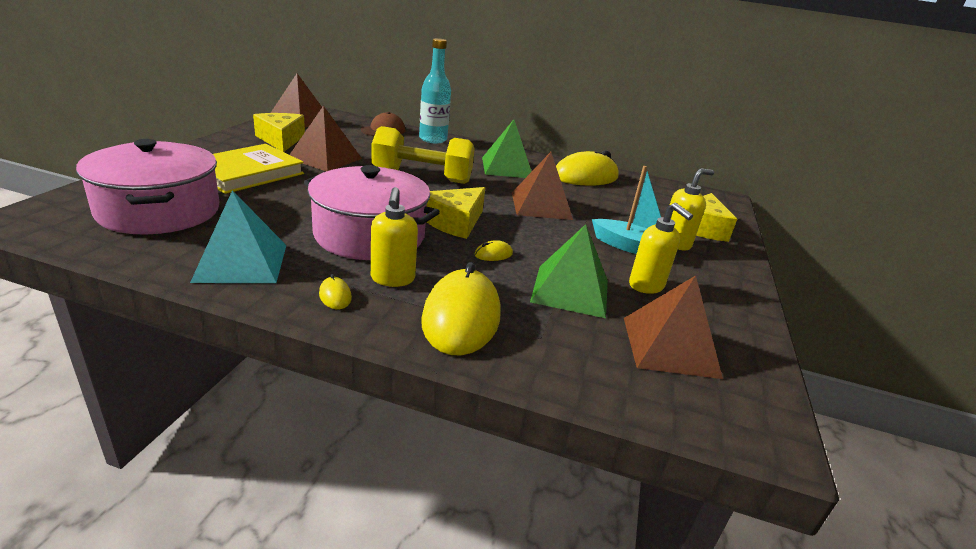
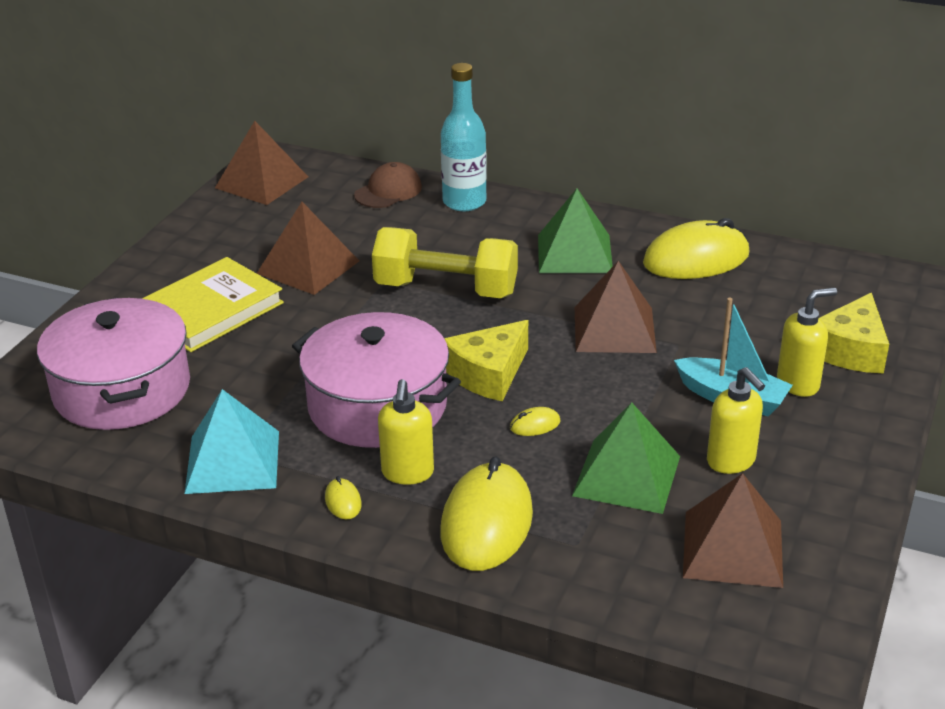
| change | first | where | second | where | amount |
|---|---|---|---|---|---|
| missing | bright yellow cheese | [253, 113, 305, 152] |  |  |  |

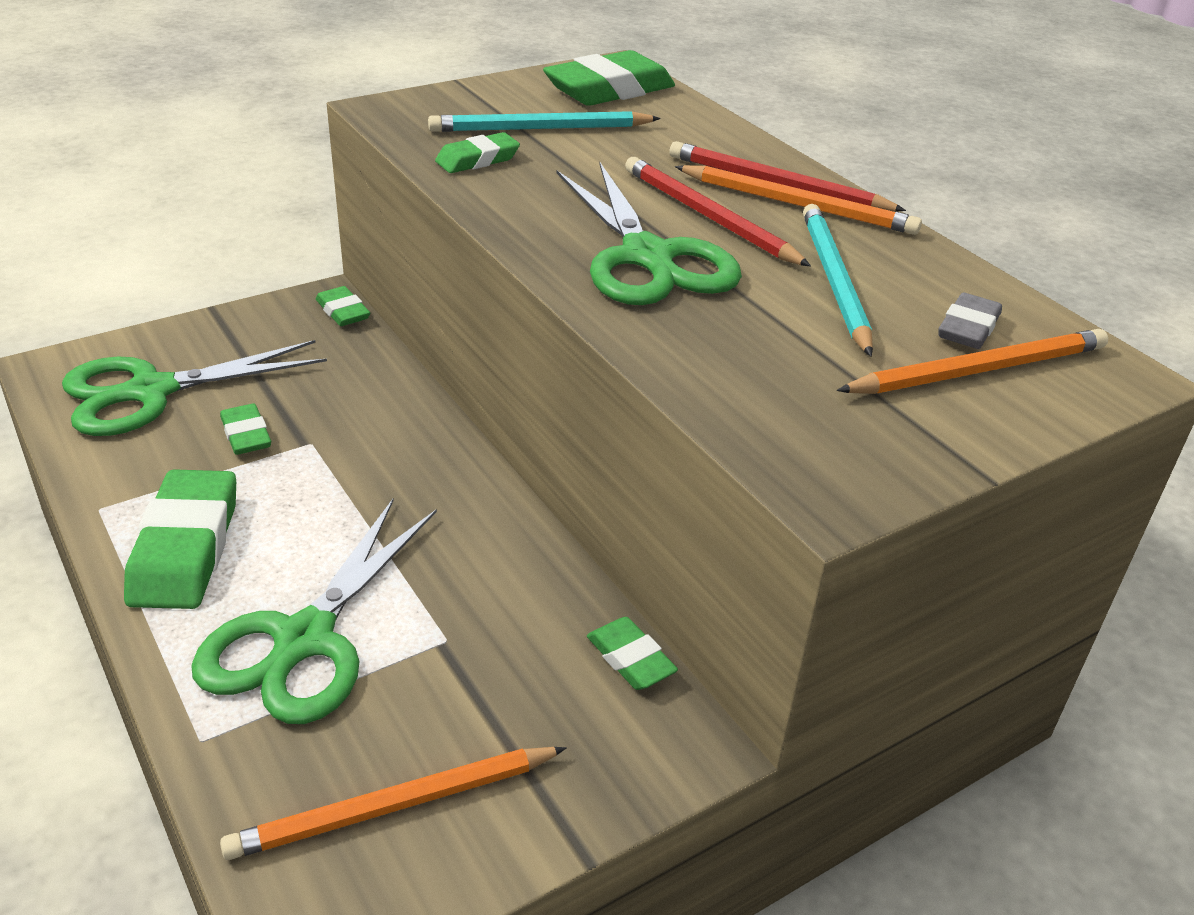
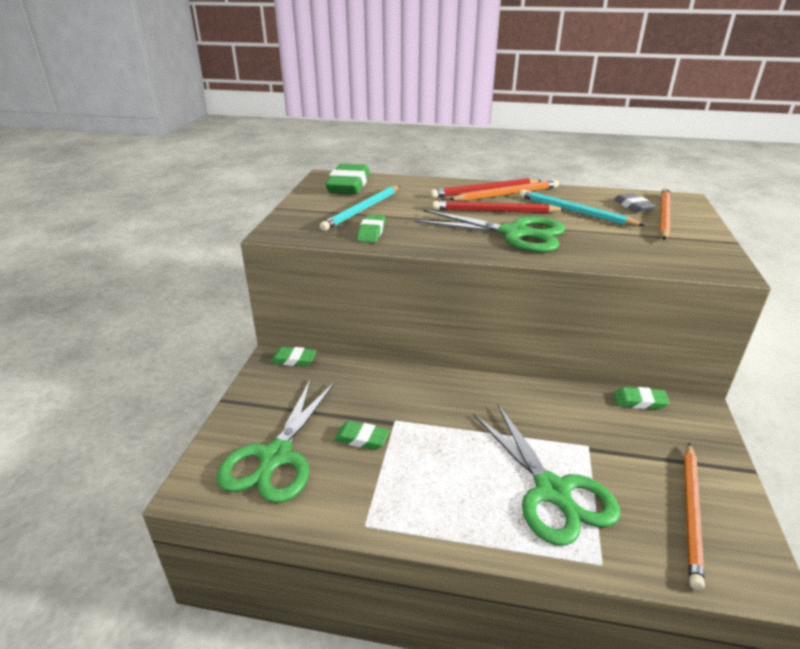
| change | first | where | second | where | amount |
|---|---|---|---|---|---|
| missing | leaf-green gum eraser | [124, 469, 236, 609] |  |  |  |

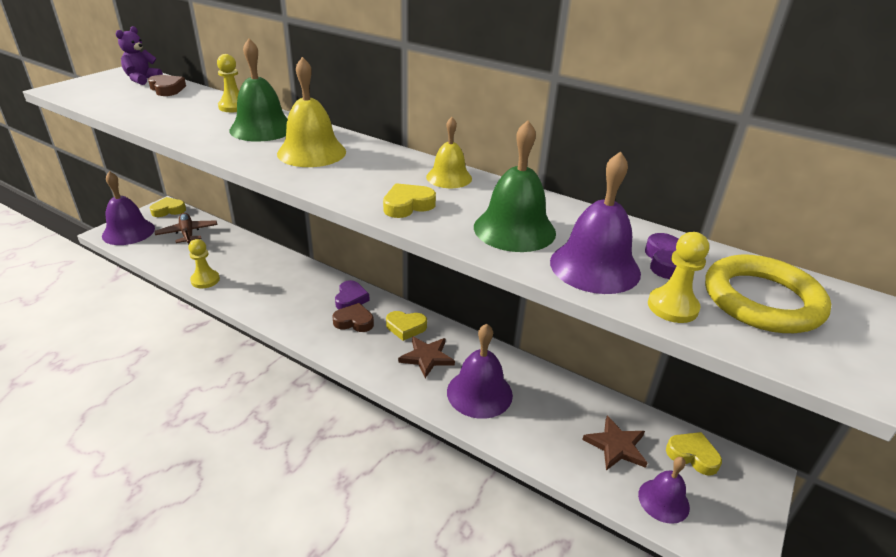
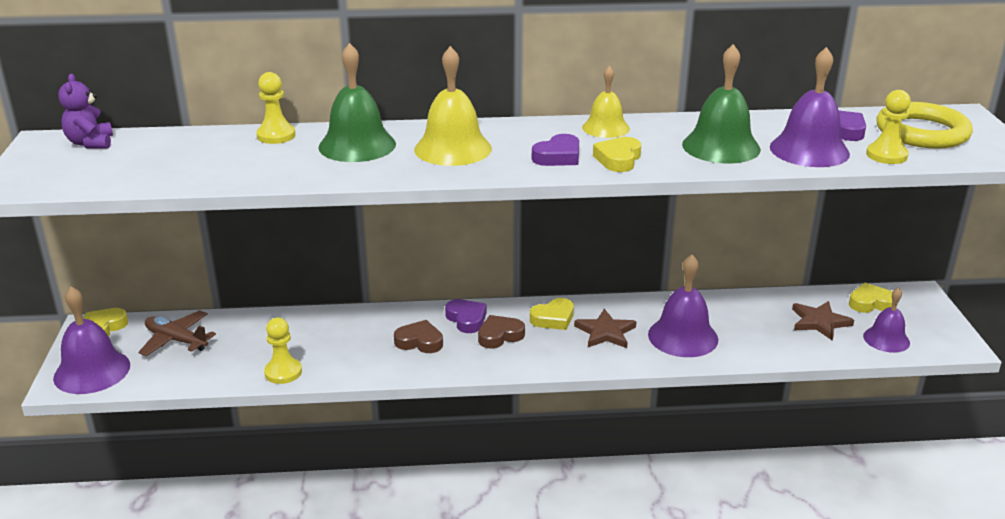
| change | first | where | second | where | amount |
|---|---|---|---|---|---|
| relocated | russet love heart | [148, 75, 186, 96] |  | [394, 320, 443, 353] |  |
| appeared |  |  | royal purple love heart | [532, 134, 579, 166] |  |

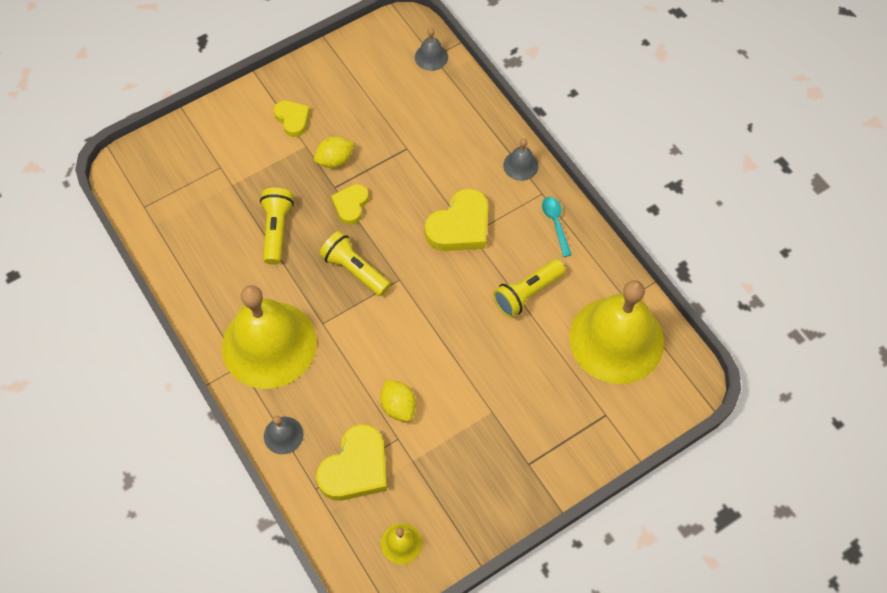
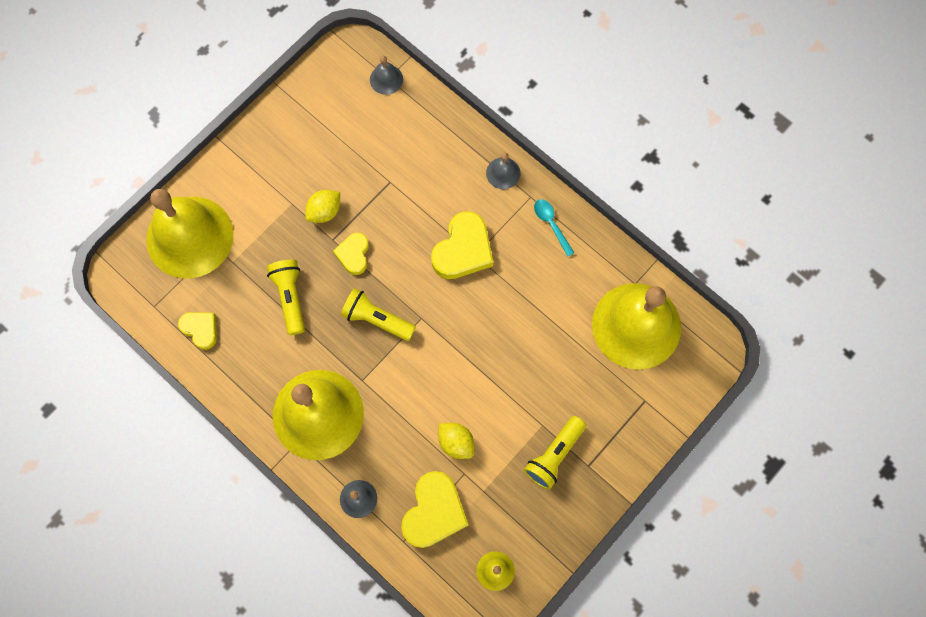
| change | first | where | second | where | amount |
|---|---|---|---|---|---|
| appeared |  |  | bright yellow school bell | [146, 189, 234, 279] |  |
| relocated | bright yellow love heart | [274, 101, 310, 137] |  | [178, 312, 217, 350] |  |
| relocated | bright yellow torch | [493, 259, 565, 318] |  | [524, 416, 586, 490] |  |

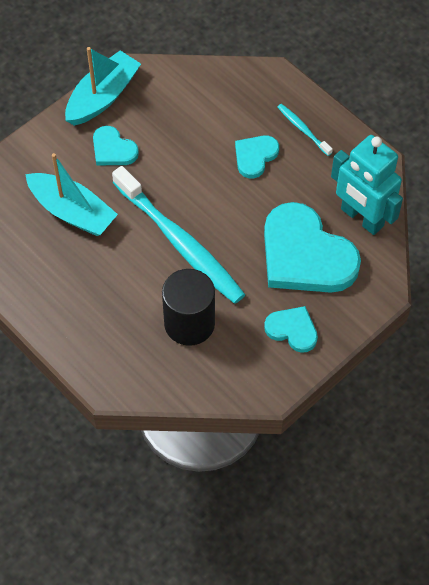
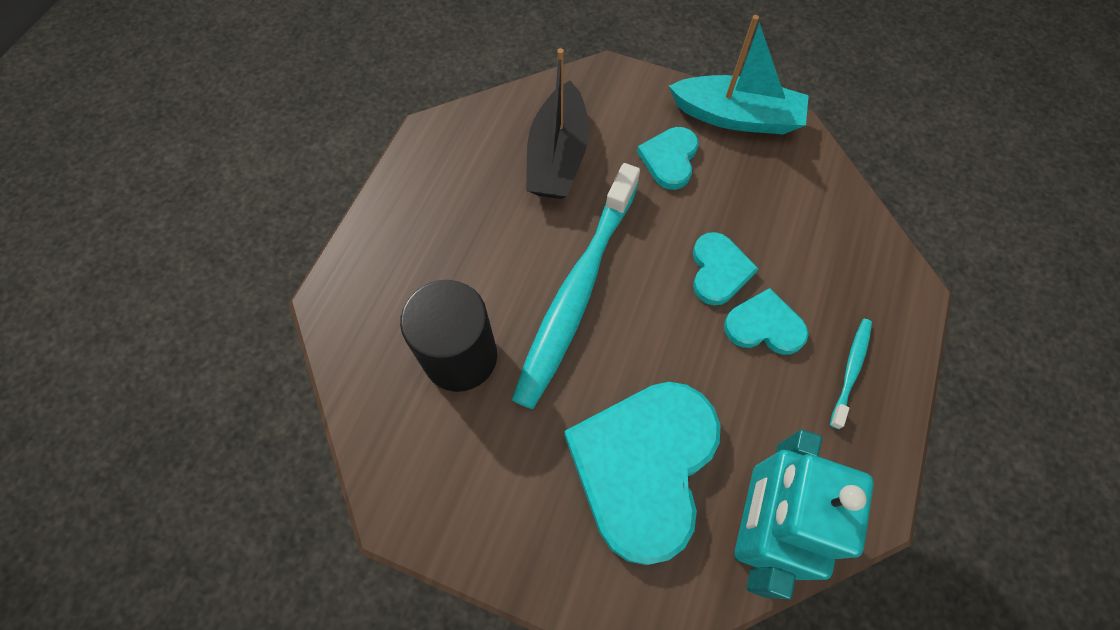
| change | first | where | second | where | amount |
|---|---|---|---|---|---|
| colour | teal boat | [25, 153, 118, 236] | jet-black boat | [526, 48, 589, 199] |  |
| relocated | teal love heart | [264, 306, 318, 353] |  | [693, 232, 759, 305] |  |

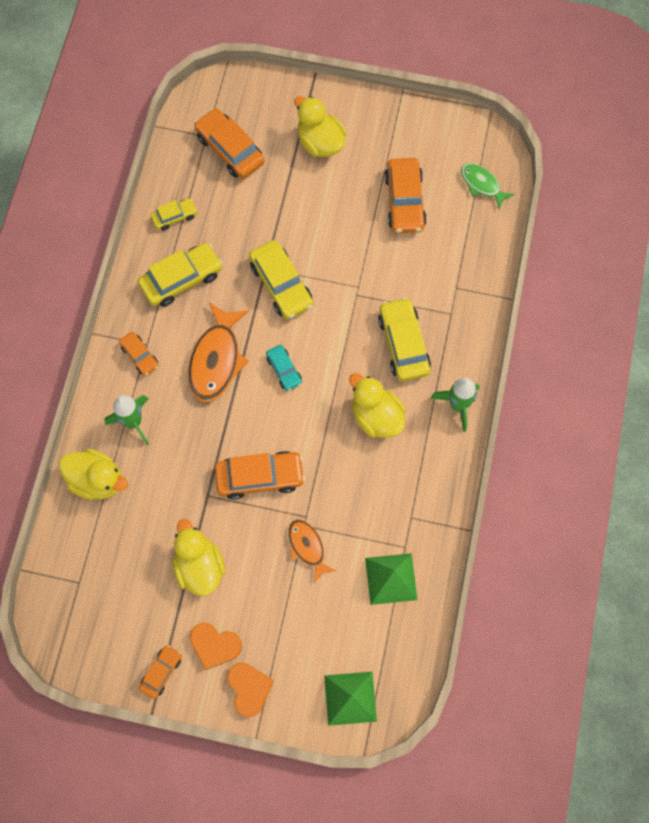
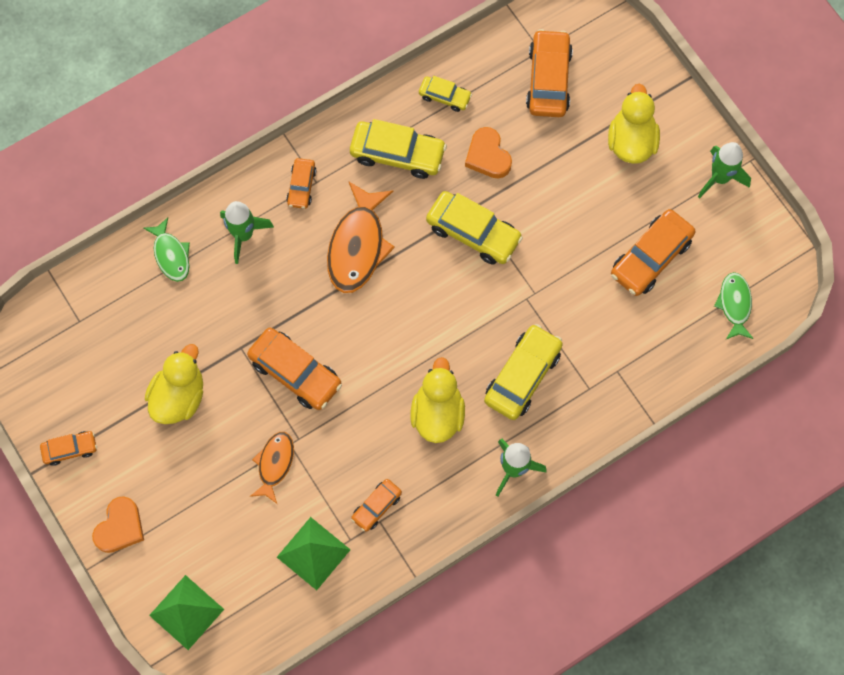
| change | first | where | second | where | amount |
|---|---|---|---|---|---|
| exchanged | bright yellow rubber duck | [59, 449, 128, 500] | leaf-green toy fish | [143, 217, 190, 282] |  |
| spun | orange toy fish | [188, 302, 249, 402] |  | [327, 181, 395, 293] | 45 degrees counterclockwise |
| appeared |  |  | orange car | [351, 479, 402, 532] |  |
| spun | bright yellow car | [249, 240, 313, 319] |  | [426, 191, 523, 265] | 75 degrees counterclockwise |
| relocated | orange love heart | [190, 623, 242, 670] |  | [465, 127, 512, 178] |  |
| appeared |  |  | leaf-green toy rocket | [698, 142, 751, 198] |  |
| missing | teal car | [266, 345, 302, 391] |  |  |  |

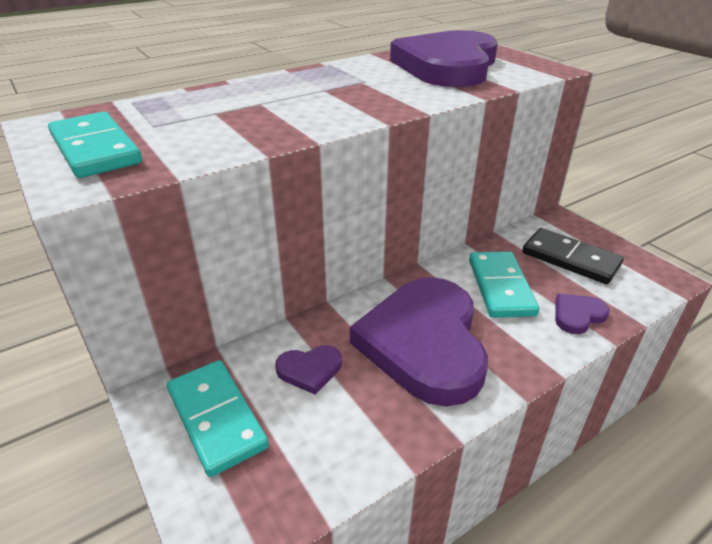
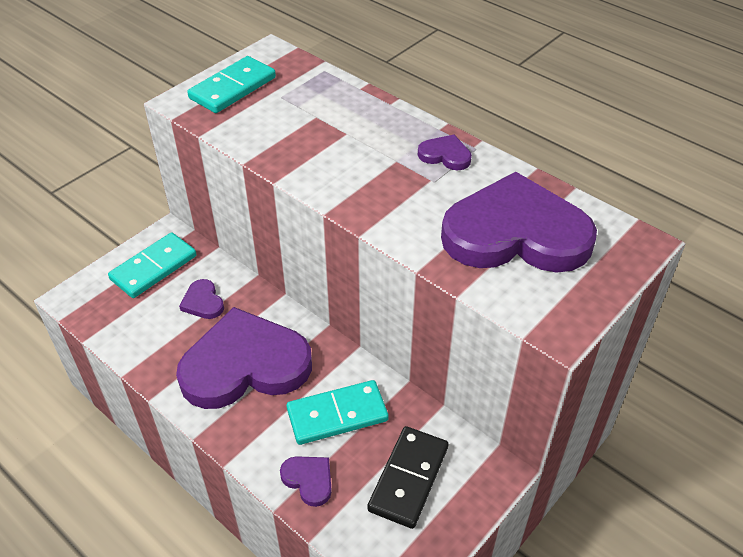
| change | first | where | second | where | amount |
|---|---|---|---|---|---|
| appeared |  |  | royal purple love heart | [418, 135, 472, 170] |  |

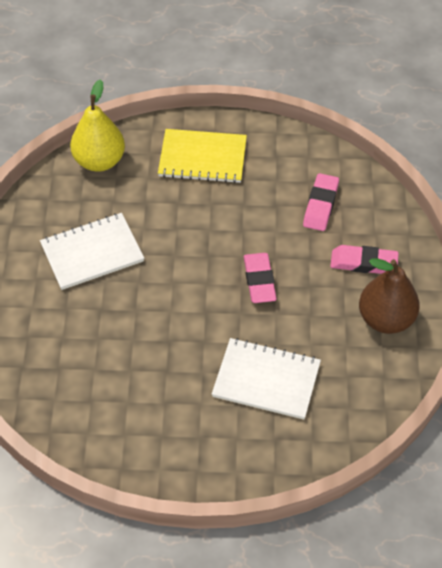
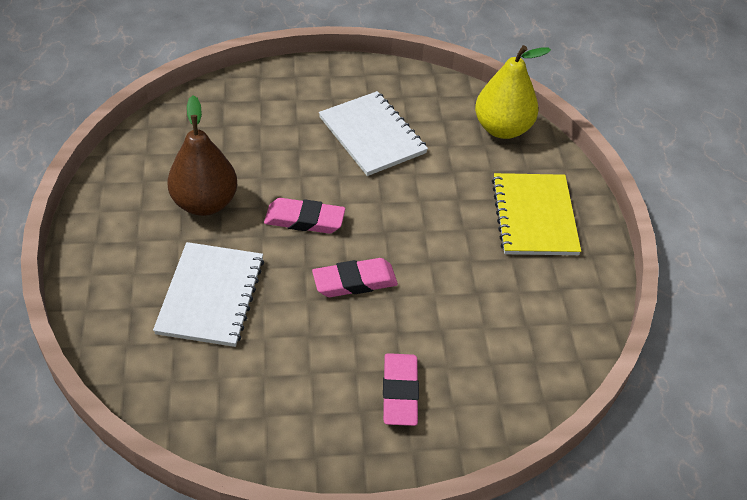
| change | first | where | second | where | amount |
|---|---|---|---|---|---|
| relocated | russet toy pear | [359, 258, 420, 334] |  | [167, 95, 237, 216] |  |
| relocated | rosy gum eraser | [303, 173, 339, 231] |  | [264, 198, 345, 234] |  |

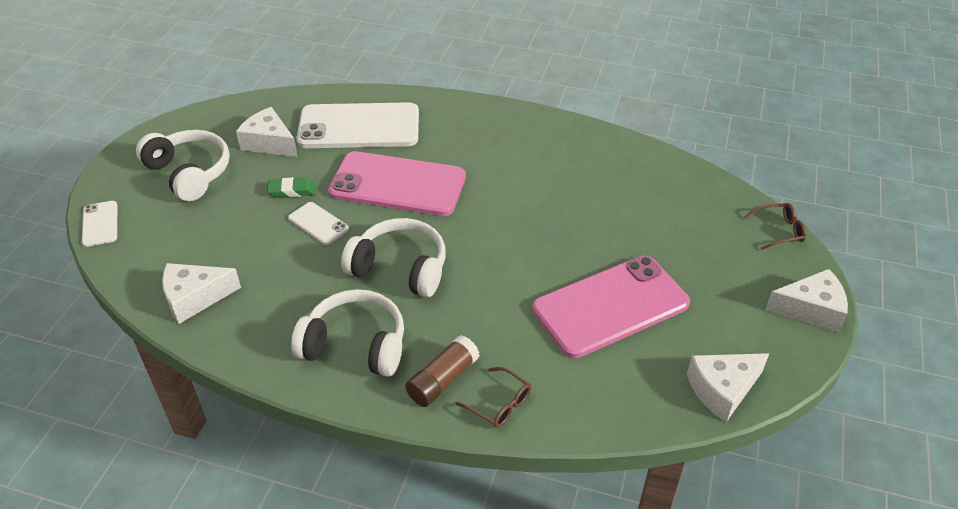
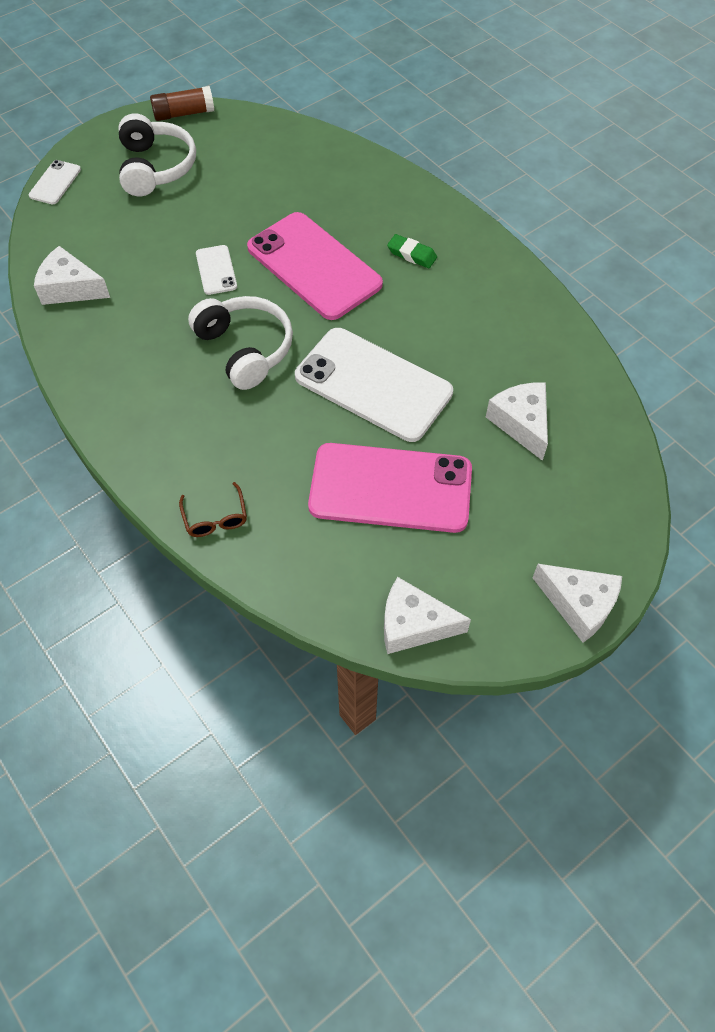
| change | first | where | second | where | amount |
|---|---|---|---|---|---|
| relocated | russet glue stick | [405, 335, 479, 407] |  | [150, 86, 214, 121] |  |
| relocated | snow-white phone | [296, 102, 419, 148] |  | [295, 328, 453, 442] |  |
| relocated | leaf-green gum eraser | [267, 178, 316, 197] |  | [387, 234, 437, 268] |  |
| relocated | snow-white cheese | [236, 107, 298, 157] |  | [486, 382, 548, 461] |  |
| missing | snow-white headset | [291, 289, 404, 377] |  |  |  |
| missing | russet spectacles | [744, 203, 806, 250] |  |  |  |

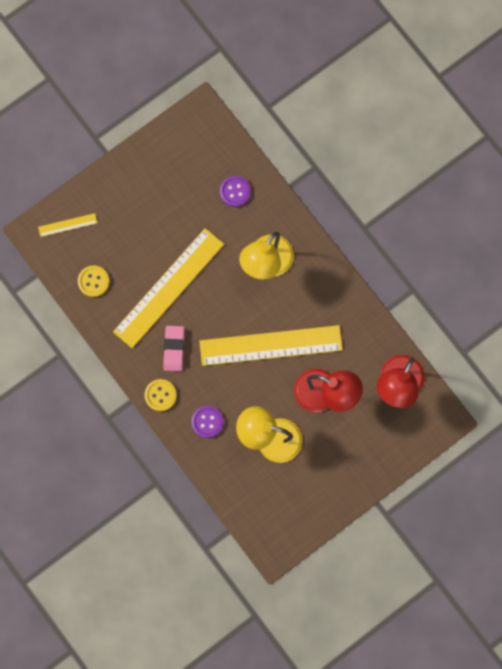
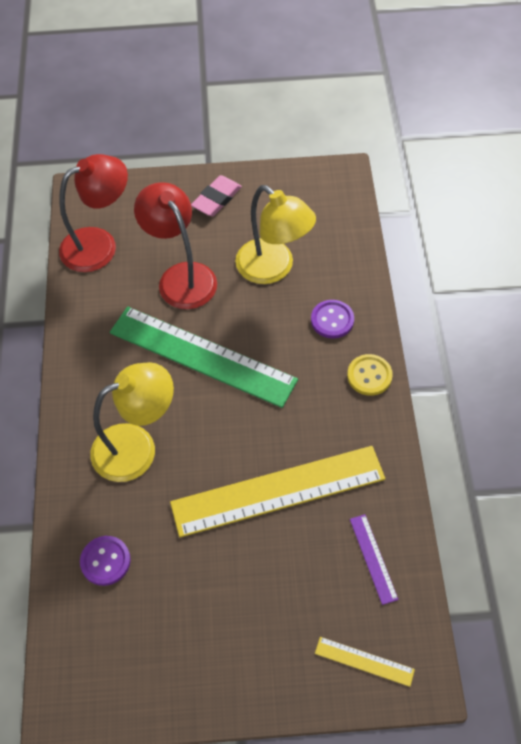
| change | first | where | second | where | amount |
|---|---|---|---|---|---|
| colour | bright yellow measuring stick | [199, 325, 343, 366] | leaf-green measuring stick | [110, 307, 298, 408] |  |
| relocated | rosy gum eraser | [163, 326, 185, 371] |  | [191, 175, 242, 216] |  |
| exchanged | bright yellow shirt button | [78, 265, 109, 297] | royal purple measuring stick | [350, 514, 399, 605] |  |

